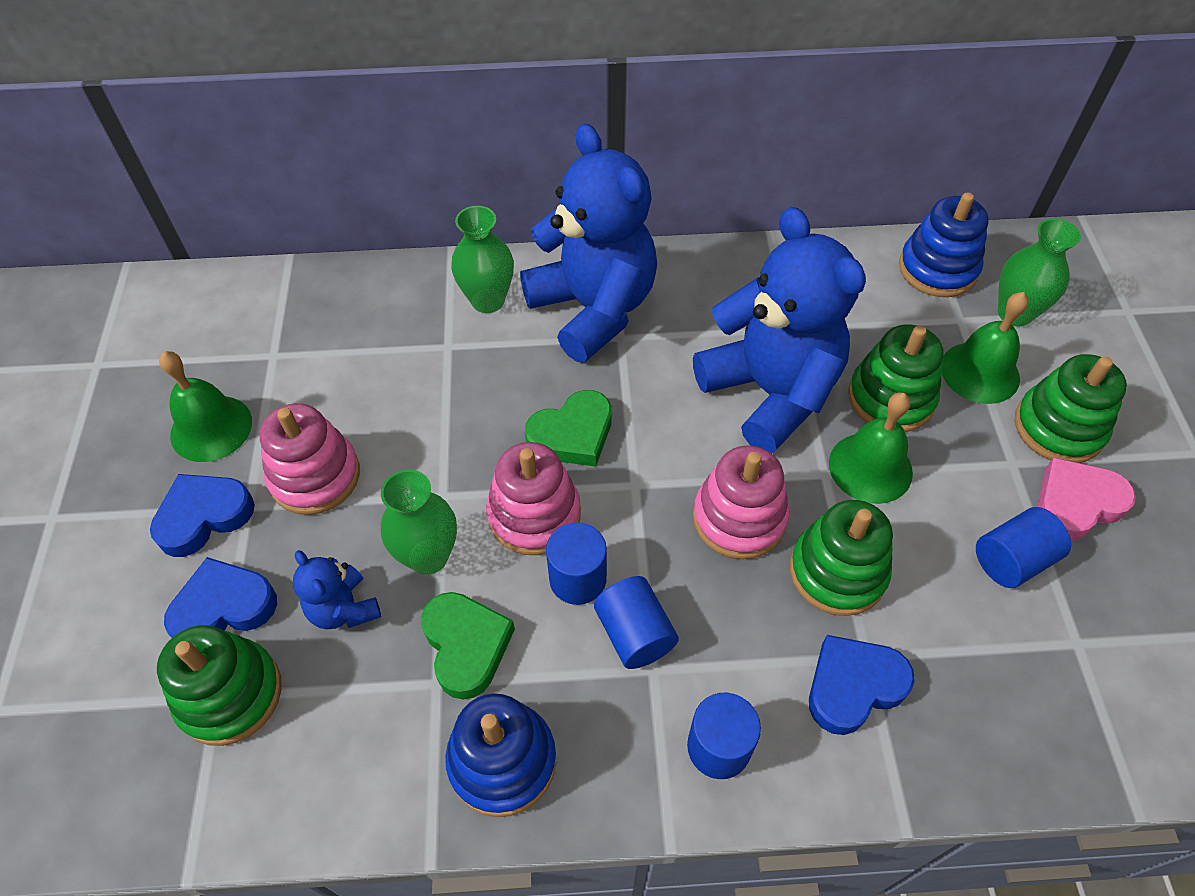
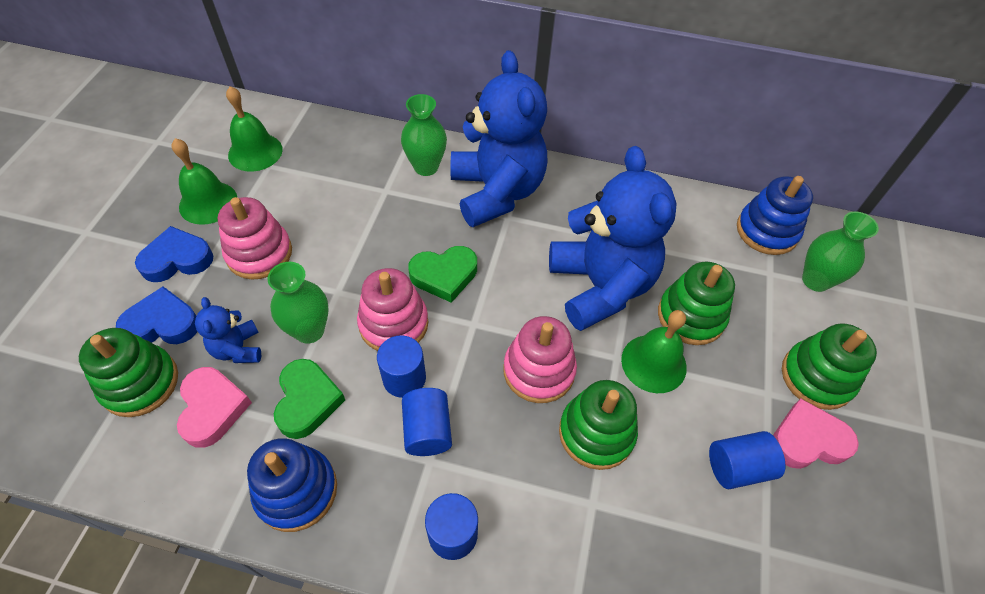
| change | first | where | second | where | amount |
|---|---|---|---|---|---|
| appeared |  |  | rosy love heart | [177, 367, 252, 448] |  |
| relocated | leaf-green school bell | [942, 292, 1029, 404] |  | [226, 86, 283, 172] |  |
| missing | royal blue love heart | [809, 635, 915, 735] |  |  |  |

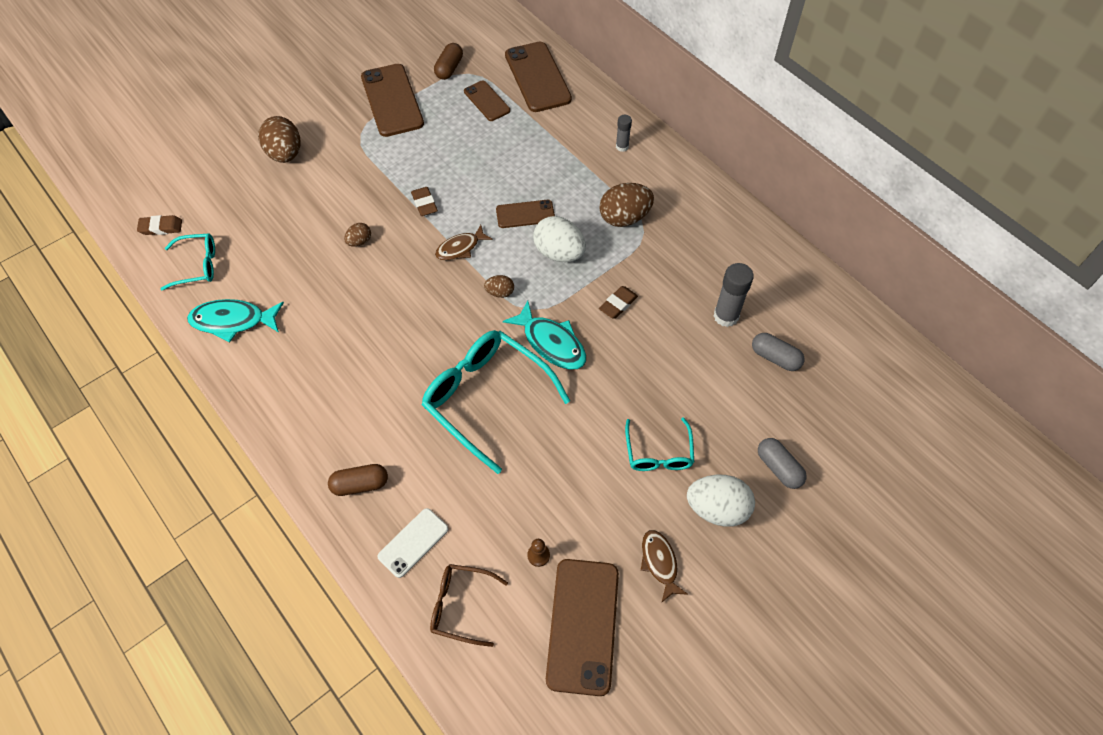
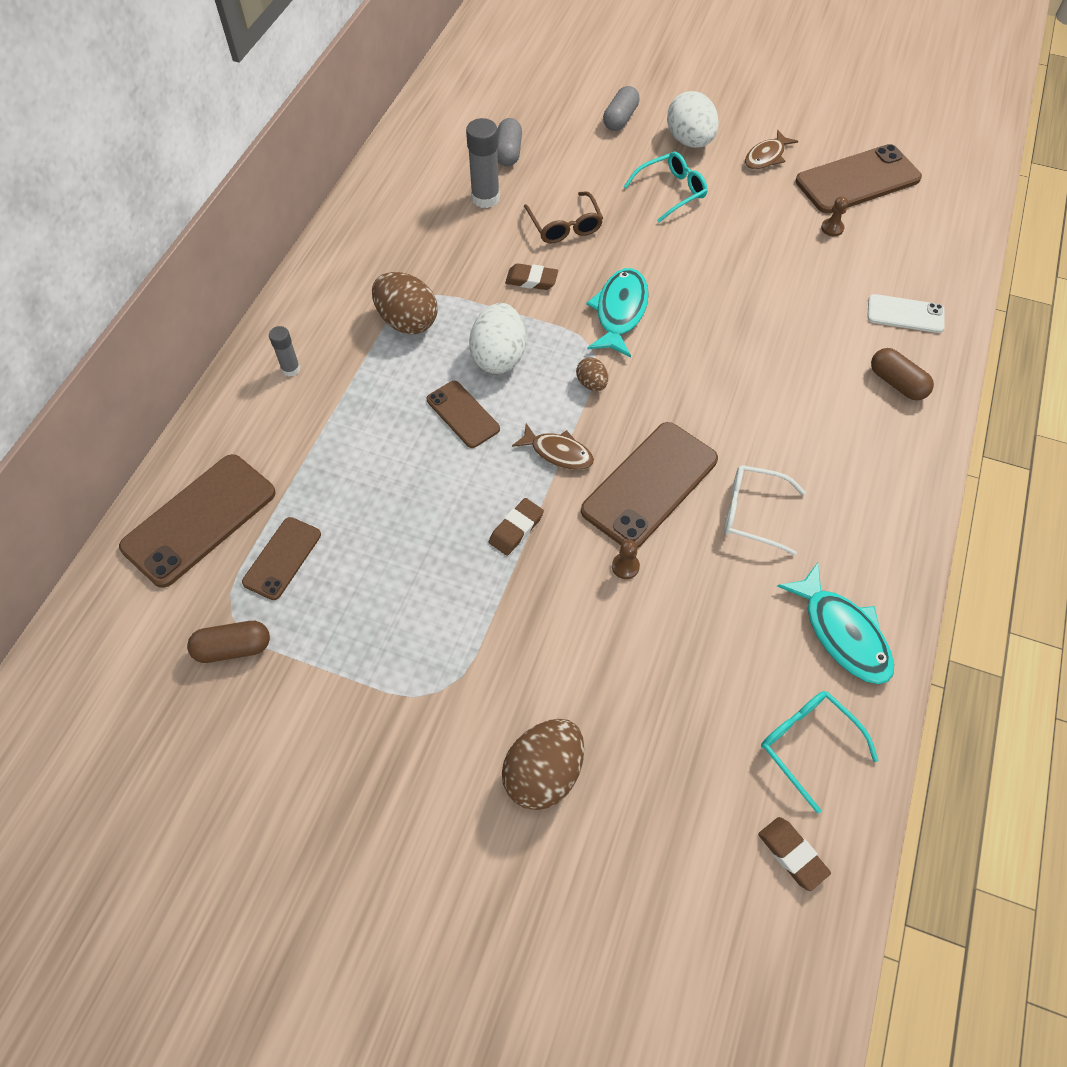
| change | first | where | second | where | amount |
|---|---|---|---|---|---|
| relocated | russet spectacles | [430, 564, 508, 647] |  | [524, 191, 603, 244] |  |
| relocated | russet phone | [361, 64, 424, 137] |  | [581, 422, 718, 548] |  |
| exchanged | russet egg | [344, 223, 371, 247] | russet chess pawn | [612, 540, 640, 579] |  |
| appeared |  |  | snow-white spectacles | [724, 465, 806, 555] |  |
| missing | teal spectacles | [422, 330, 570, 474] |  |  |  |

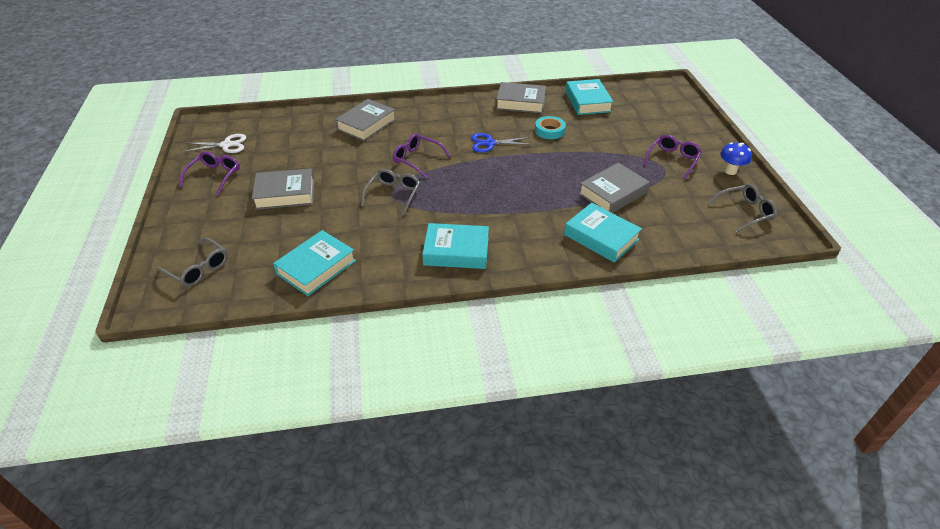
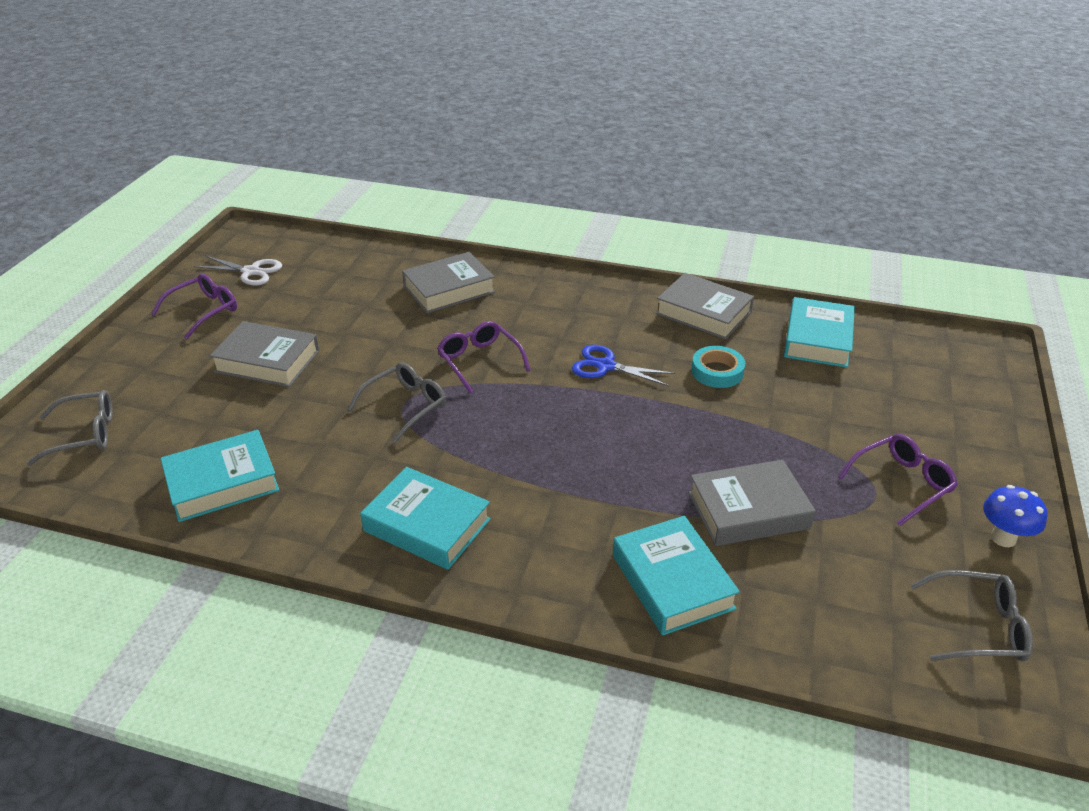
| change | first | where | second | where | amount |
|---|---|---|---|---|---|
| spun | ash-grey spectacles | [156, 238, 228, 287] |  | [27, 390, 113, 466] | 75 degrees counterclockwise |

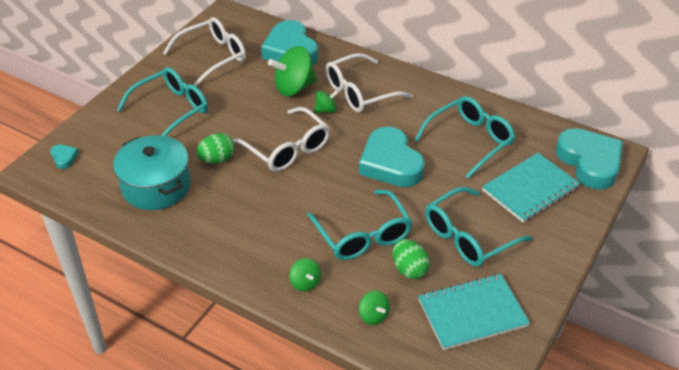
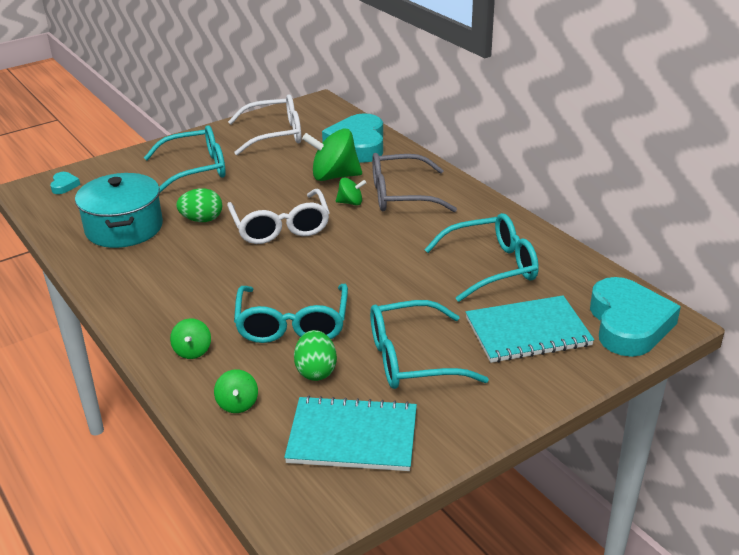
| change | first | where | second | where | amount |
|---|---|---|---|---|---|
| colour | snow-white spectacles | [326, 53, 413, 113] | ash-grey spectacles | [372, 153, 457, 212] |  |
| missing | teal love heart | [359, 127, 425, 187] |  |  |  |

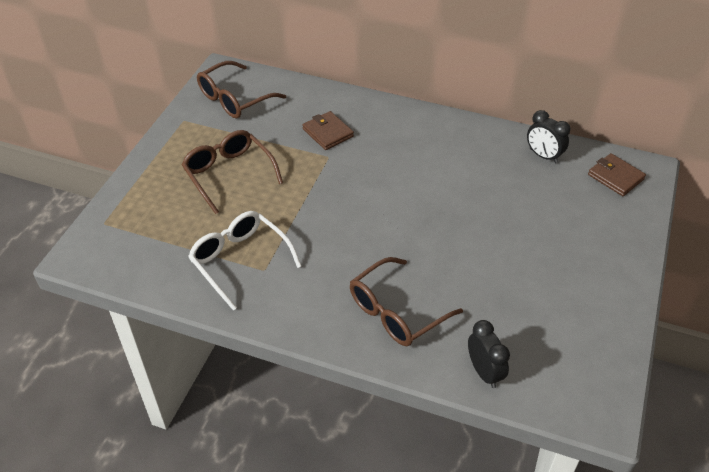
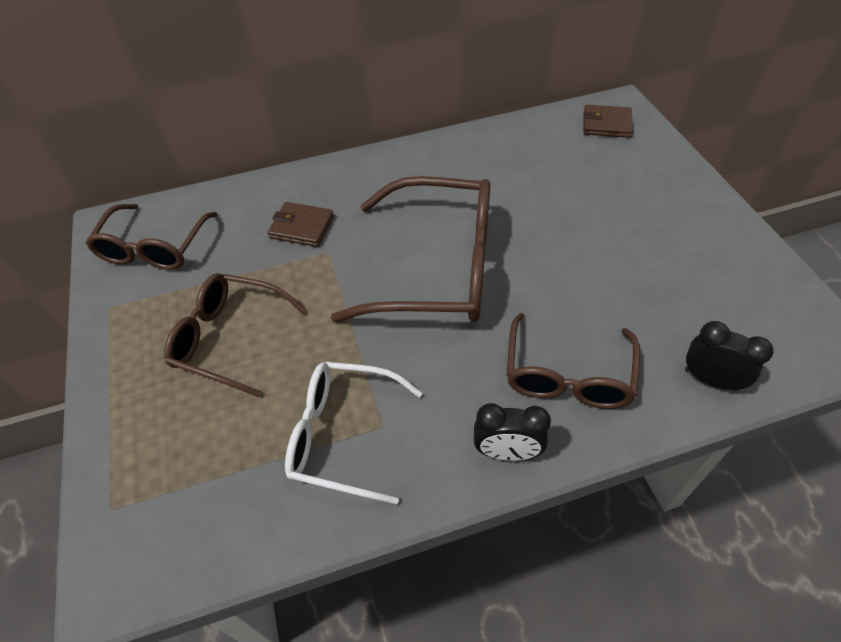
| change | first | where | second | where | amount |
|---|---|---|---|---|---|
| appeared |  |  | russet spectacles | [331, 176, 490, 322] |  |
| relocated | jet-black alarm clock | [527, 110, 570, 163] |  | [474, 403, 551, 461] |  |

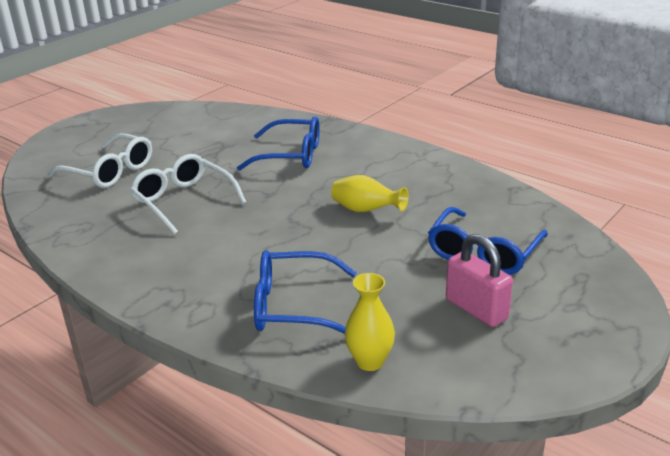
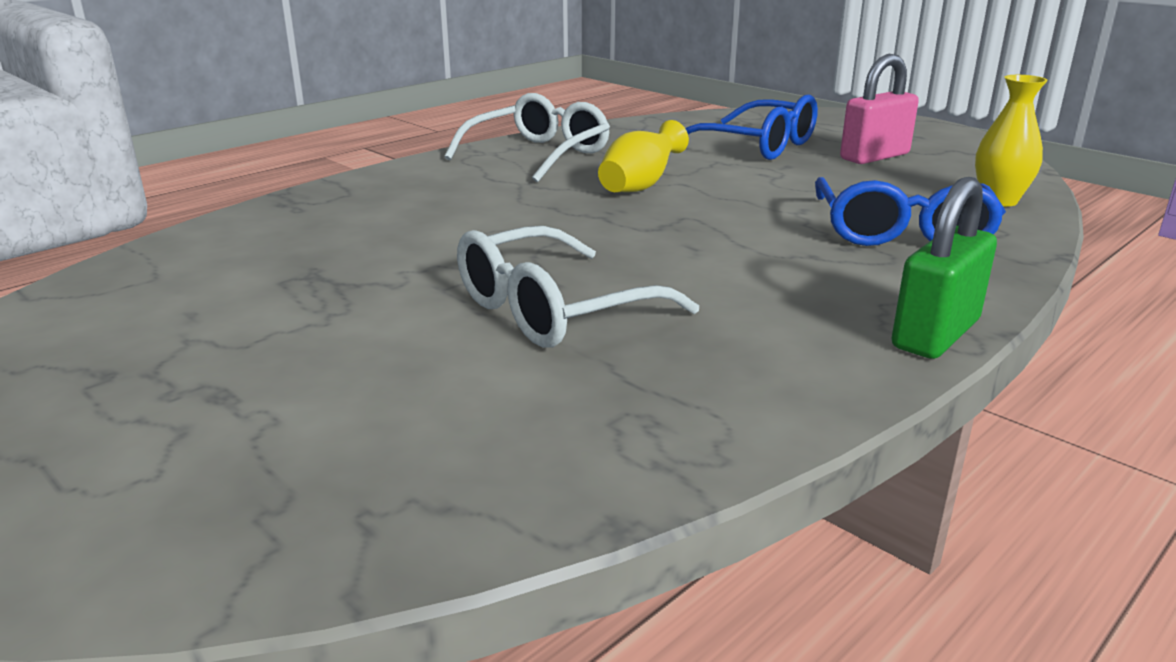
| change | first | where | second | where | amount |
|---|---|---|---|---|---|
| relocated | snow-white spectacles | [48, 133, 152, 188] |  | [445, 93, 610, 182] |  |
| appeared |  |  | leaf-green padlock | [892, 177, 997, 359] |  |
| missing | royal blue spectacles | [237, 116, 320, 171] |  |  |  |

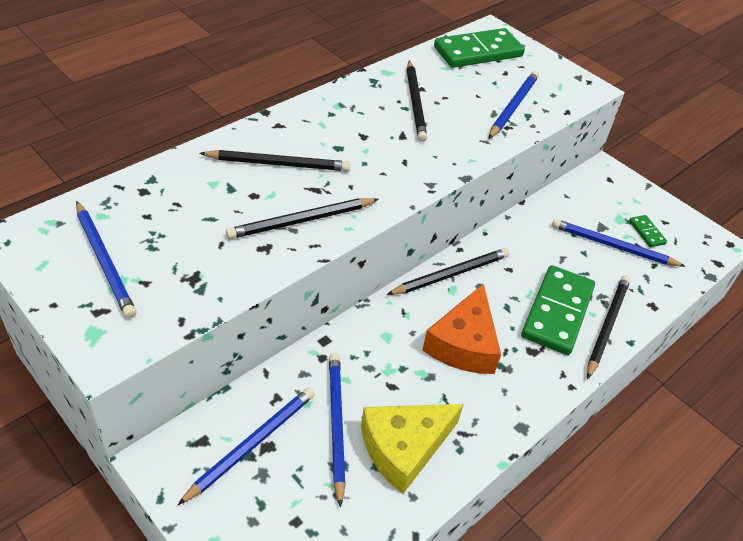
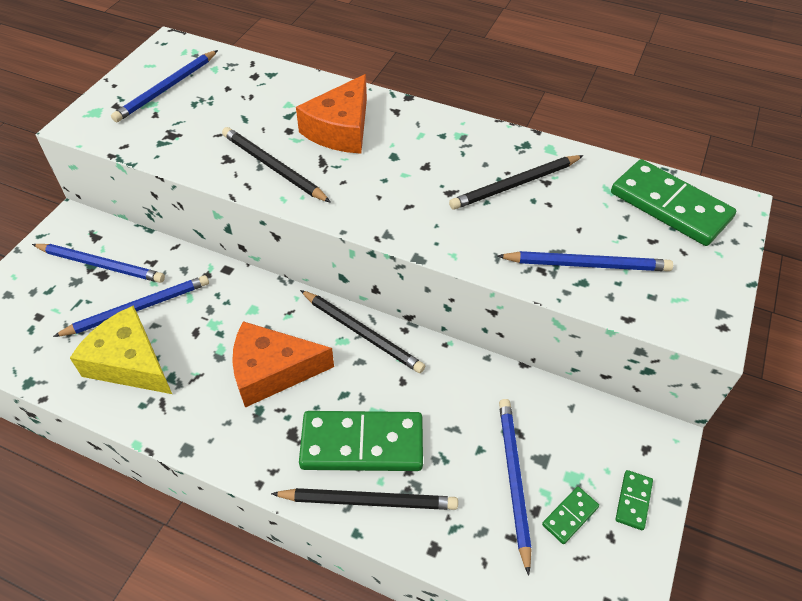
| change | first | where | second | where | amount |
|---|---|---|---|---|---|
| exchanged | jet-black pencil | [199, 150, 350, 171] | orange cheese | [296, 74, 367, 154] |  |
| appeared |  |  | leaf-green domino tile | [615, 470, 653, 530] |  |

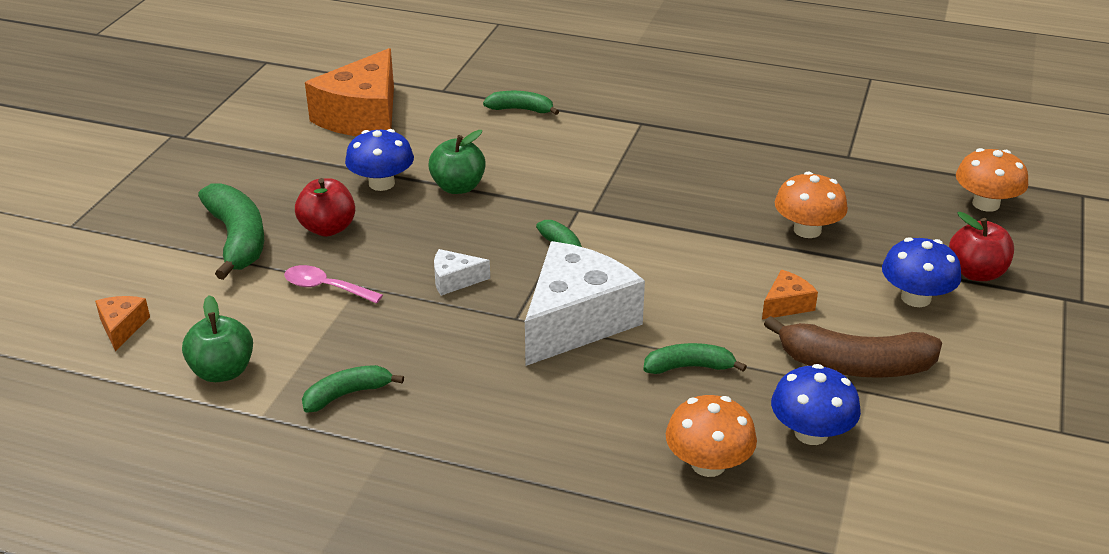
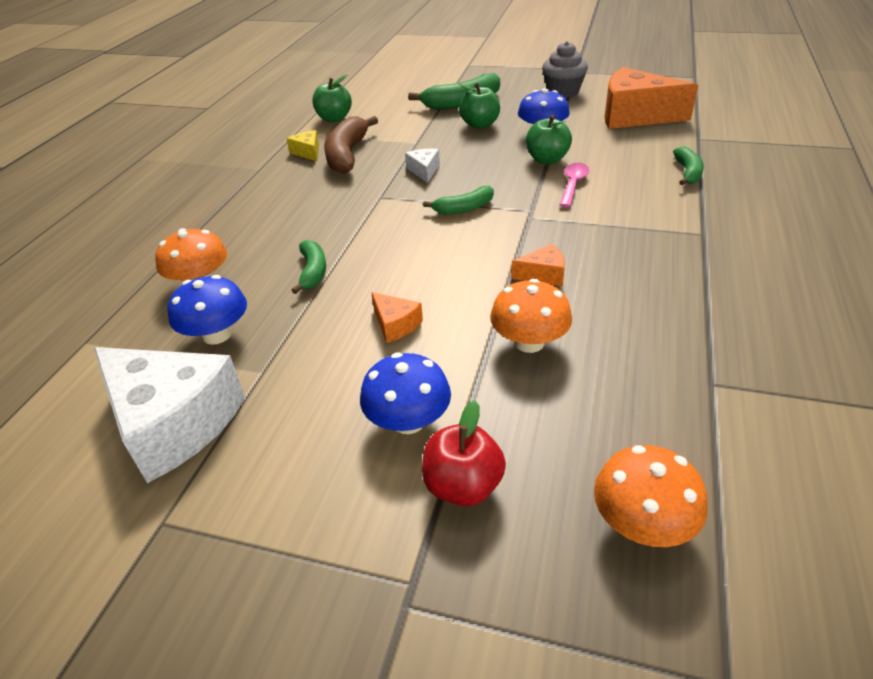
| change | first | where | second | where | amount |
|---|---|---|---|---|---|
| relocated | snow-white cheese | [525, 241, 645, 366] |  | [94, 347, 246, 483] |  |
| exchanged | leaf-green banana | [302, 365, 404, 413] | bright yellow cheese | [287, 130, 319, 161] |  |
| relocated | russet banana | [764, 316, 942, 378] |  | [324, 116, 378, 174] |  |
| colour | red apple | [295, 178, 355, 237] | leaf-green apple | [459, 82, 500, 129] |  |
| relocated | orange cheese | [95, 296, 150, 352] |  | [511, 244, 565, 286] |  |
| appeared |  |  | ash-grey cupcake | [542, 41, 588, 98] |  |
| relocated | rosy teaspoon | [284, 265, 383, 304] |  | [559, 163, 589, 207] |  |

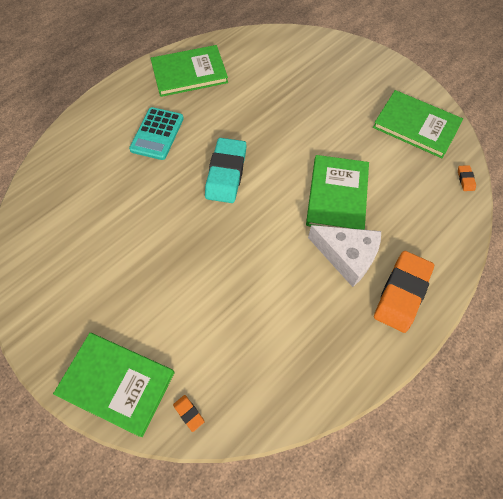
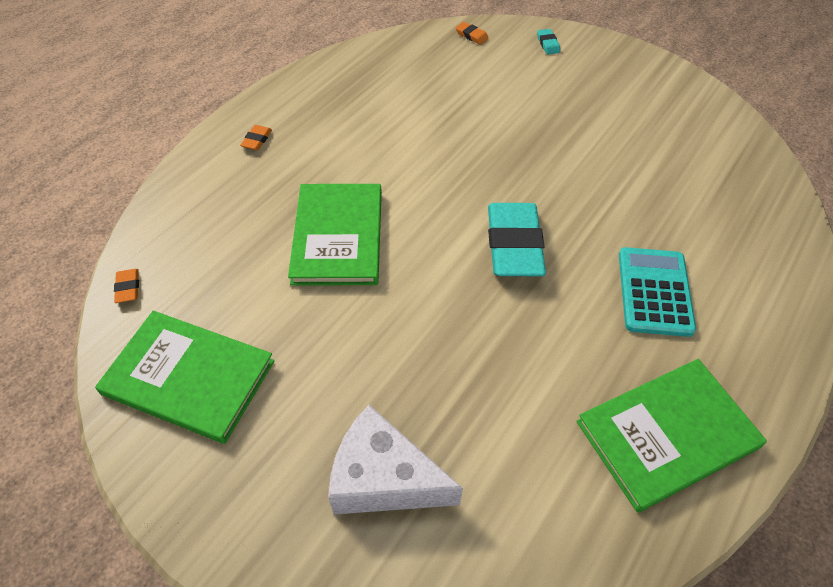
| change | first | where | second | where | amount |
|---|---|---|---|---|---|
| size | orange gum eraser | [374, 251, 434, 333] |  | [240, 125, 272, 150] | x0.40 |
| relocated | snow-white cheese | [308, 225, 381, 287] |  | [328, 405, 463, 515] |  |
| exchanged | leaf-green book | [53, 333, 175, 437] | teal gum eraser | [537, 29, 560, 54] |  |

